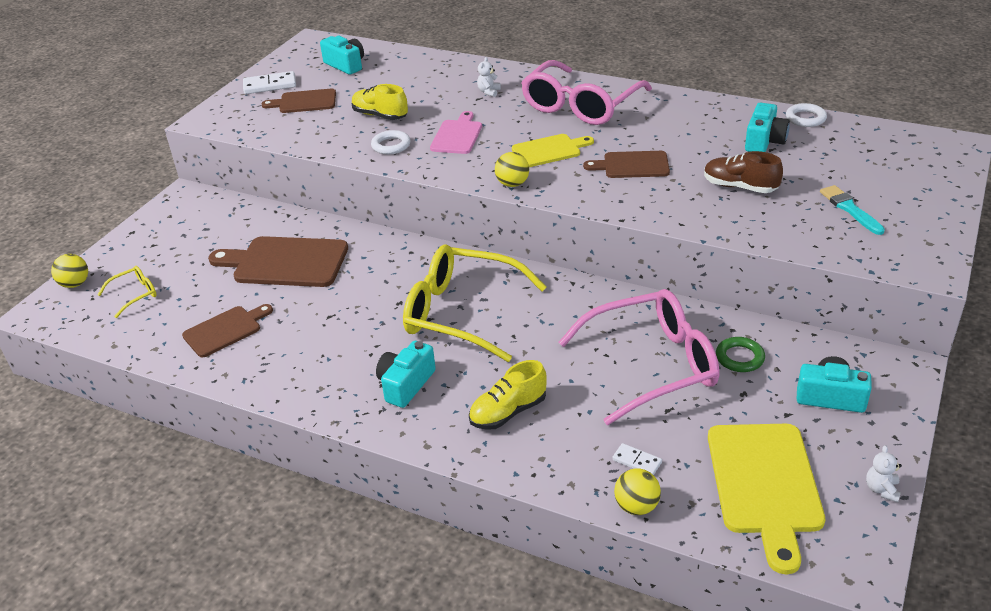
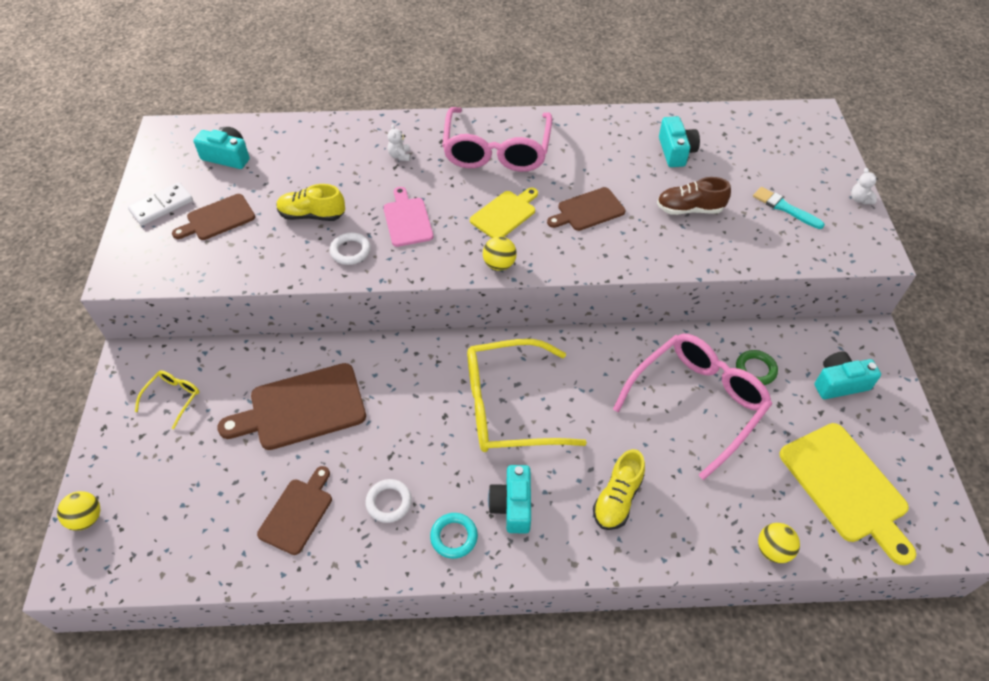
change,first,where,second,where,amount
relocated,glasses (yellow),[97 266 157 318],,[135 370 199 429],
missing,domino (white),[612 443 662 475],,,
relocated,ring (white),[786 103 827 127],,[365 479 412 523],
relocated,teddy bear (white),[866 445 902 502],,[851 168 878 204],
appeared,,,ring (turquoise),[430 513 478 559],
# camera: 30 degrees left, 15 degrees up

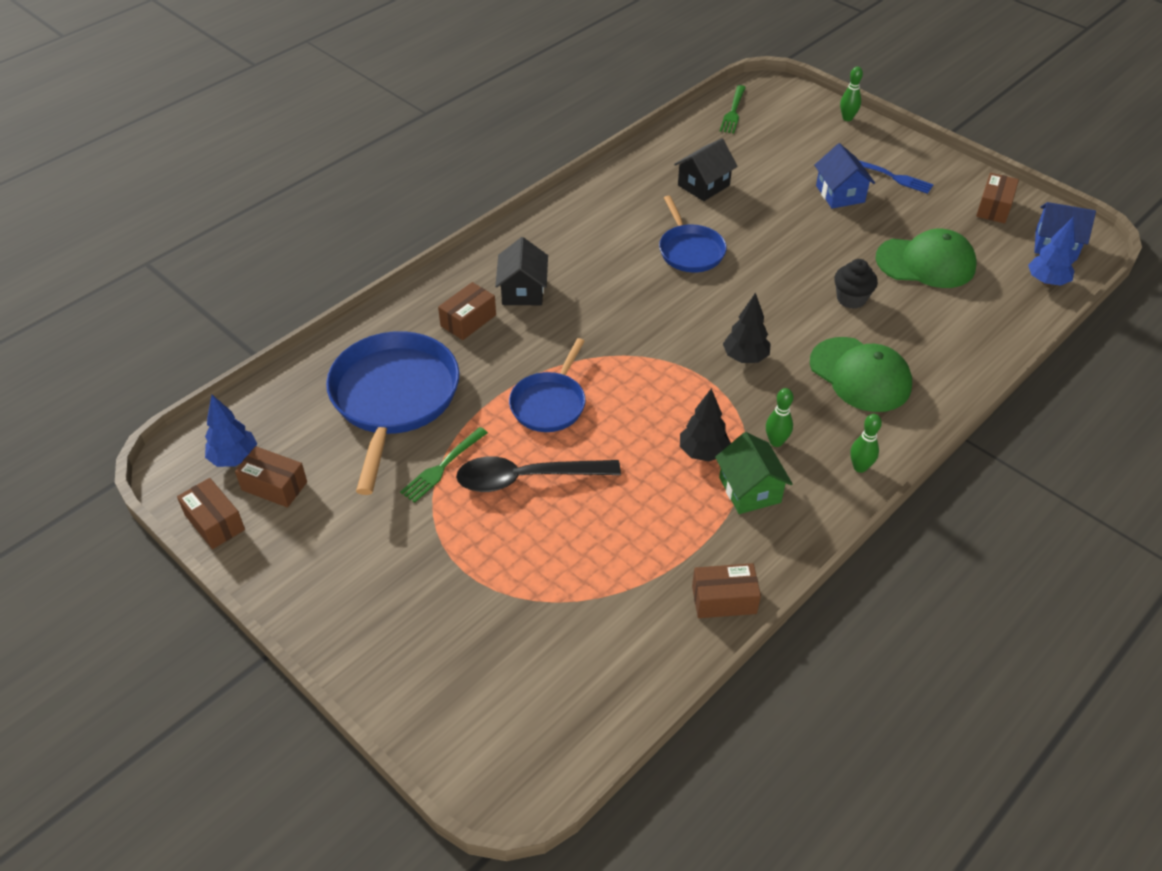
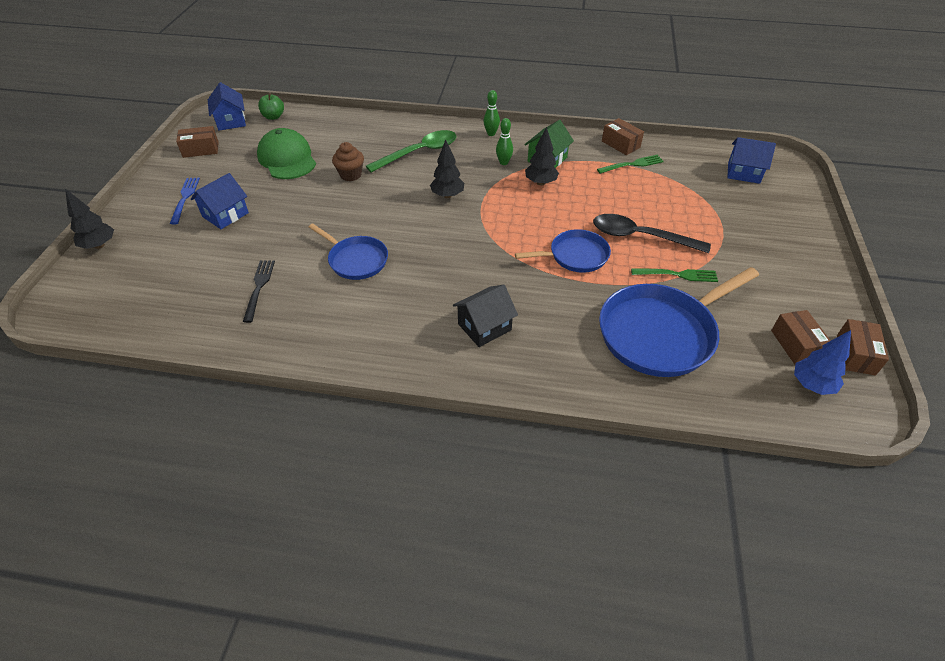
change,first,where,second,where,amount
missing,box (brown),[438 282 496 340],,,
spun,spoon (black),[456 456 621 492],,[593 214 711 253],150 degrees clockwise
spun,pan (blue),[659 196 727 272],,[309 224 388 280],90 degrees clockwise
exchanged,house (black),[674 138 738 201],fork (black),[243 260 275 323],
relocated,fork (green),[720 85 746 133],,[597 155 664 174],
exchanged,cap (green),[810 337 912 412],spoon (green),[366 130 456 173],
colour,cupcake (black),[834 259 878 309],cupcake (brown),[332 142 364 181],
exchanged,bowling pin (green),[840 67 863 121],tree (black),[65 189 114 249],
exchanged,tree (blue),[1028 217 1075 286],apple (green),[258 93 284 120],
appeared,,,house (blue),[727 137 776 184],
# camera: 125 degrees left, 0 degrees up

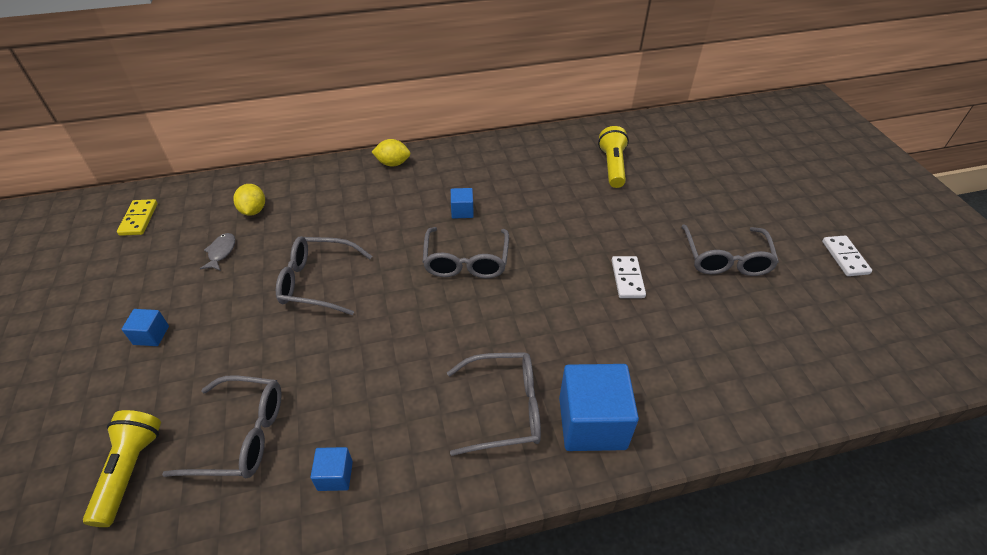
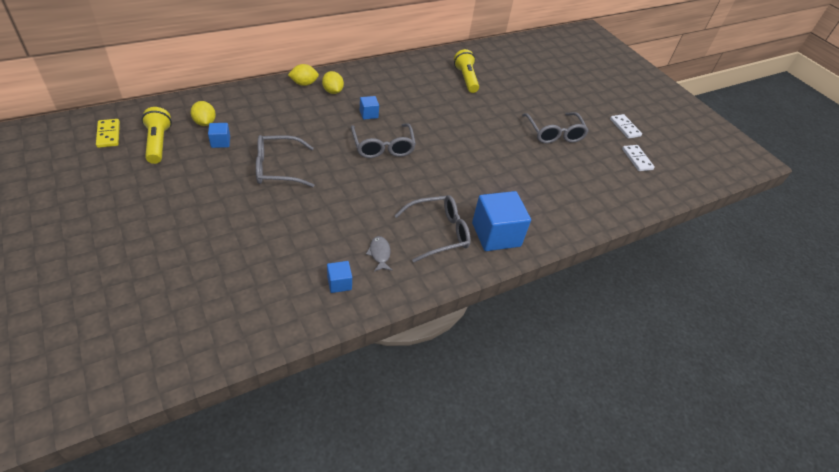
change,first,where,second,where,amount
relocated,flashlight (yellow),[83 410 161 527],,[142 107 172 164],
relocated,cube (blue),[122 309 169 346],,[208 123 230 148],
missing,glasses (grey),[162 376 282 478],,,
relocated,fish (grey),[200 233 235 271],,[366 236 392 272],
relocated,domino (white),[612 256 646 298],,[622 145 655 171],
appeared,,,lemon (yellow),[322 71 344 94],
# camera: 20 degrees left, 0 degrees up

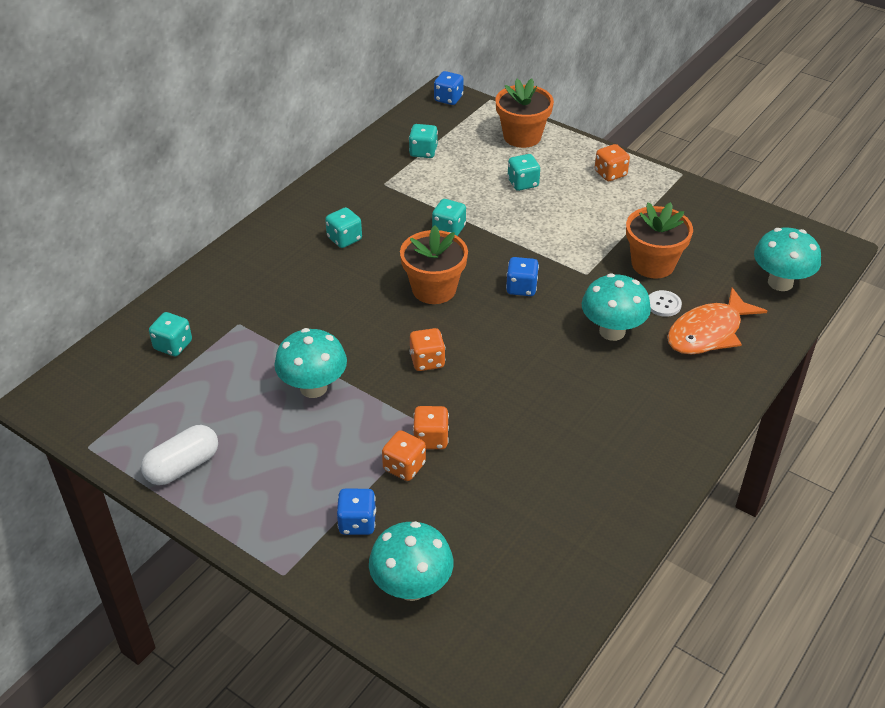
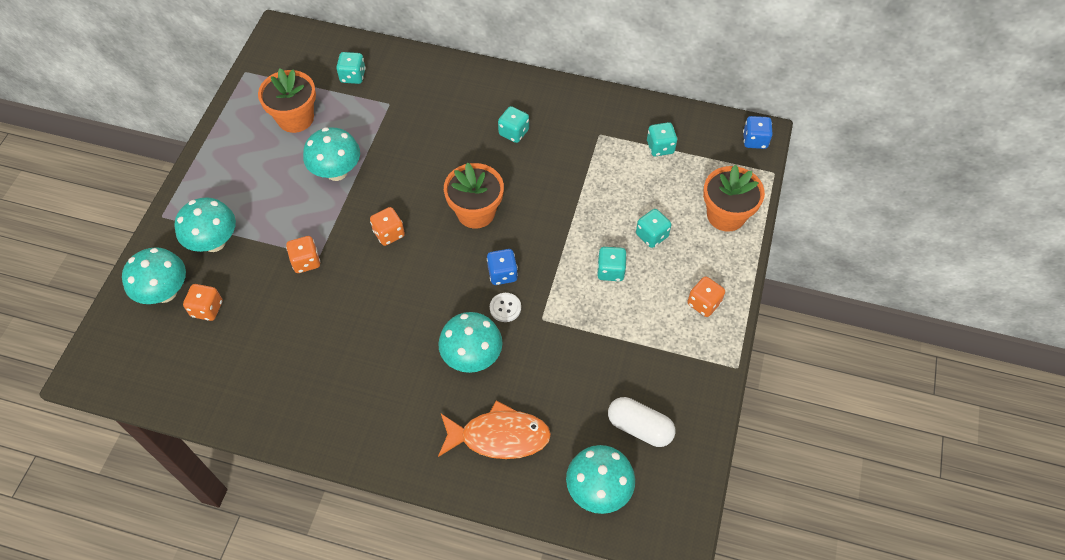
change,first,where,second,where,amount
relocated,capsule (white),[141 425 218 485],,[608 397 675 447],
exchanged,dice (blue),[337 489 376 535],mushroom (turquoise),[174 197 236 252],
relocated,dice (orange),[382 430 426 481],,[183 284 222 321],
relocated,dice (turquoise),[432 199 466 236],,[597 247 627 281],
relocated,flower pot (orange),[626 202 693 279],,[258 68 316 133],
relocated,button (white),[649 290 682 317],,[490 293 521 322],
spun,fish (orange),[667 287 767 354],,[438 400 551 459],150 degrees clockwise
# camera: 70 degrees right, 15 degrees up

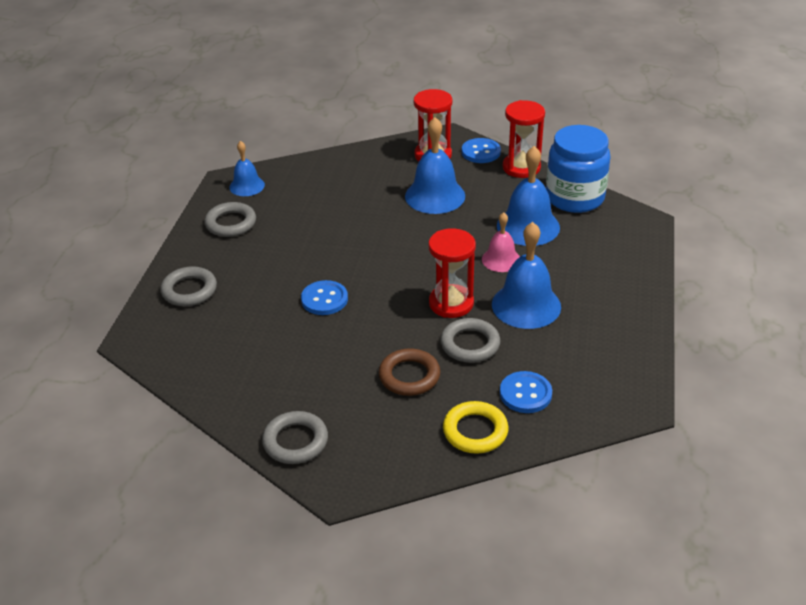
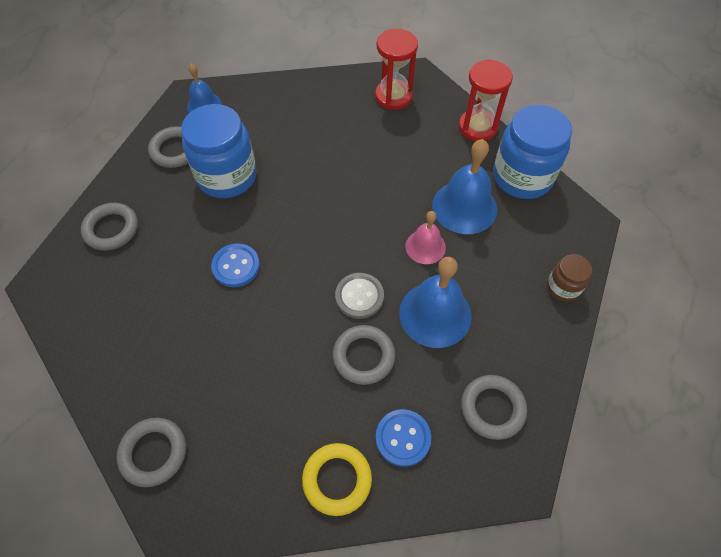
change,first,where,second,where,amount
missing,ring (brown),[379 348 440 396],,,
missing,bell (blue),[405 117 465 214],,,
exchanged,hourglass (red),[428 228 476 318],button (grey),[335 273 384 319],
missing,button (blue),[462 138 501 163],,,
appeared,,,jar (blue),[181 104 257 198],
appeared,,,ring (grey),[461 375 527 440],
appeared,,,jar (brown),[547 254 592 302],
# camera: 10 degrees right, 20 degrees up

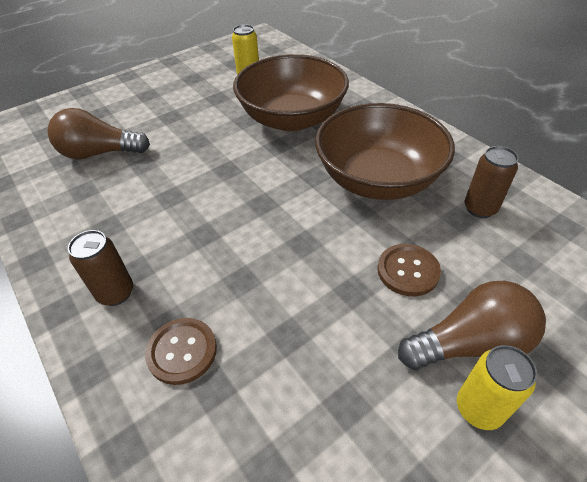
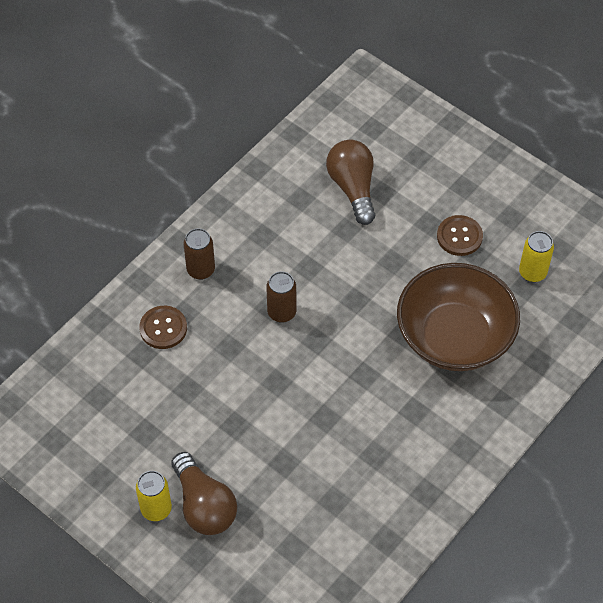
change,first,where,second,where,amount
missing,bowl (brown),[315 103 455 200],,,
relocated,button (brown),[377 244 441 296],,[437 215 483 256],
relocated,can (brown),[465 146 519 218],,[266 271 296 323],
# camera: 75 degrees right, 10 degrees up

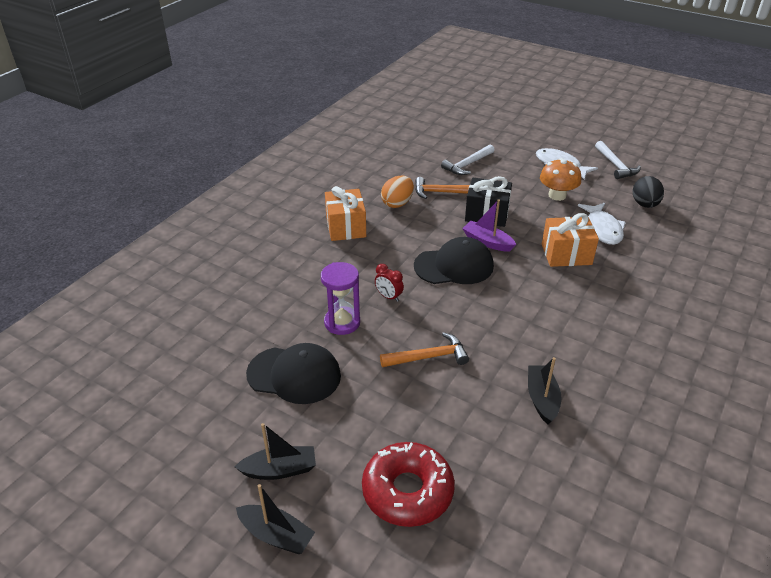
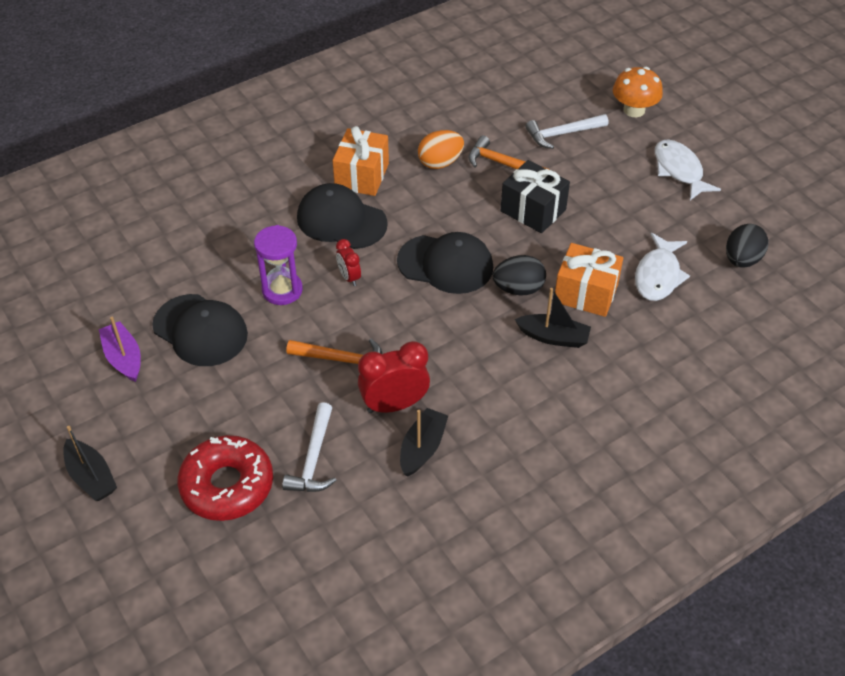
change,first,where,second,where,amount
relocated,boat (black),[235 423 316 480],,[515 288 591 348],
relocated,boat (purple),[462 199 516 251],,[99 317 141 382],
relocated,mushroom (orange),[540 158 581 201],,[613 67 663 117],
relocated,hammer (white),[595 141 641 179],,[282 402 337 492],
appeared,,,cap (black),[297 183 388 249],
appeared,,,clock (red),[358 341 430 413],
appeared,,,egg (black),[493 255 546 296],
# camera: 25 degrees right, 10 degrees up

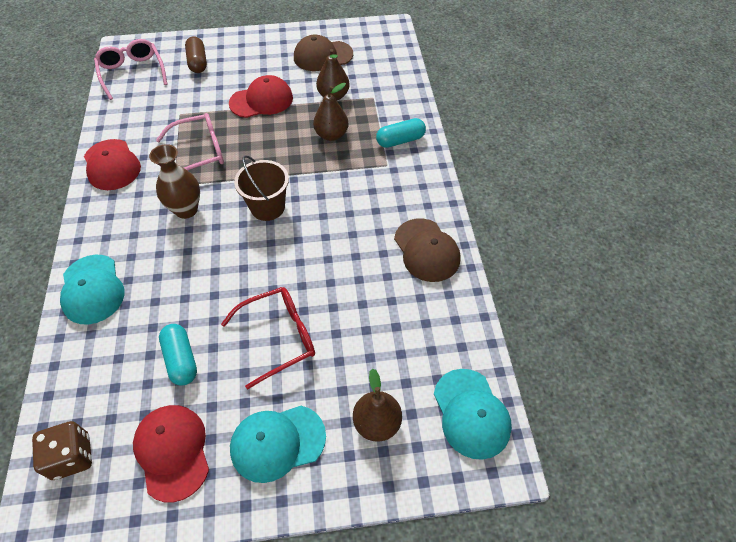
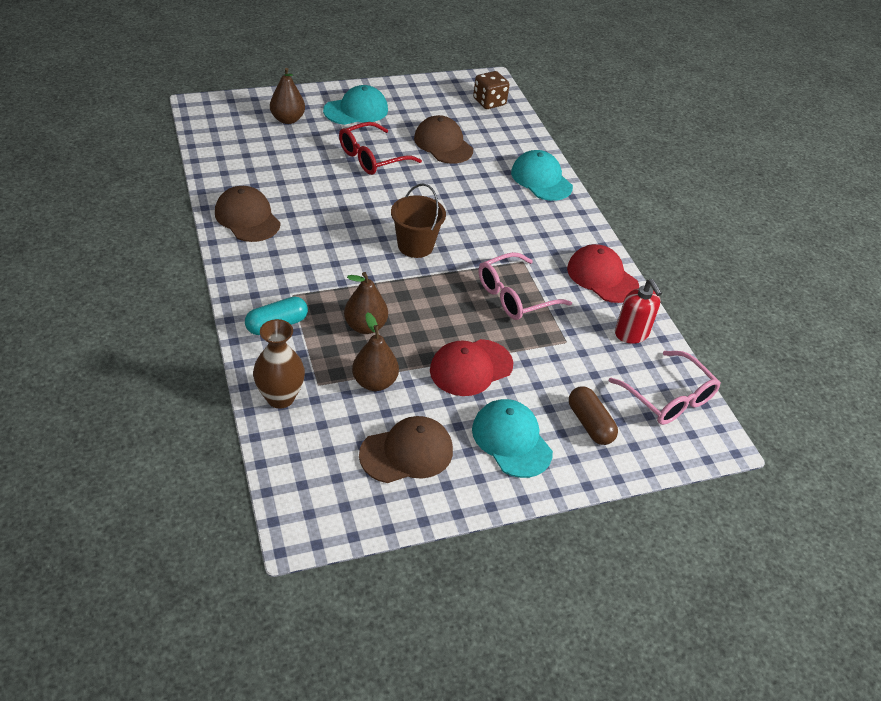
change,first,where,second,where,amount
missing,cap (red),[133 405 209 503],,,
relocated,vase (brown),[149 144 200 219],,[253 319 305 409],
exchanged,capsule (turquoise),[159 324 197 386],cap (brown),[414 115 473 164],
relocated,cap (turquoise),[434 369 512 460],,[472 399 553 478],
appeared,,,soap dispenser (red),[615 279 662 344],
# camera: 165 degrees right, 10 degrees down

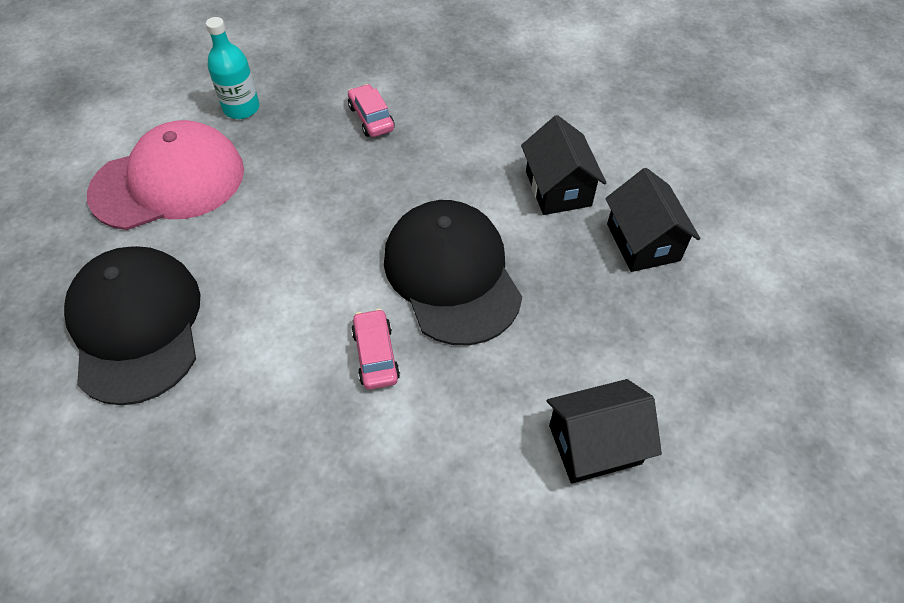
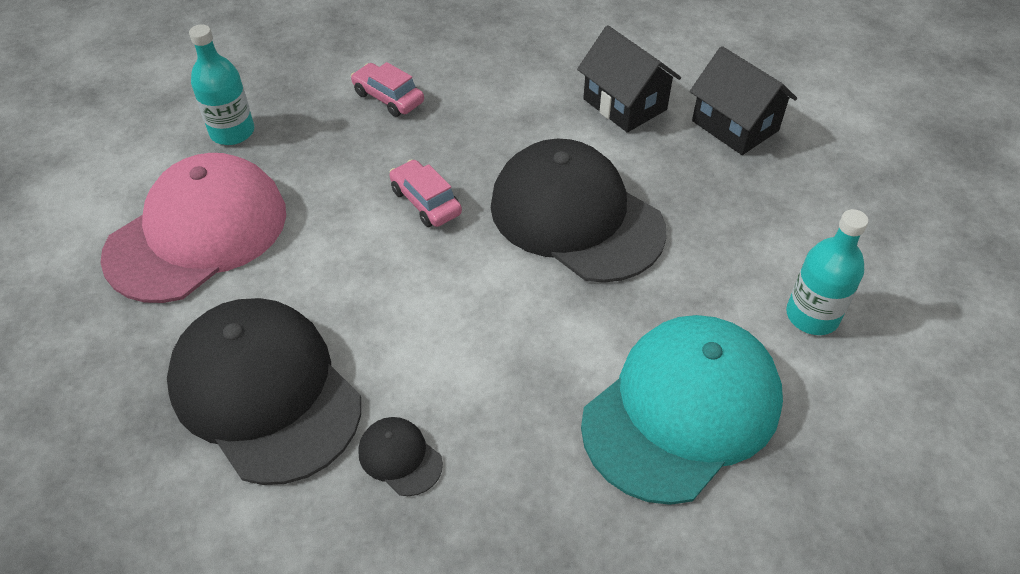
change,first,where,second,where,amount
relocated,car (pink),[351 309 400 390],,[389 159 462 227],
exchanged,house (black),[547 379 662 484],bottle (turquoise),[786 209 868 335],
appeared,,,cap (black),[358 417 443 496],
appeared,,,cap (turquoise),[581 315 783 505],
# camera: 25 degrees left, 5 degrees down

